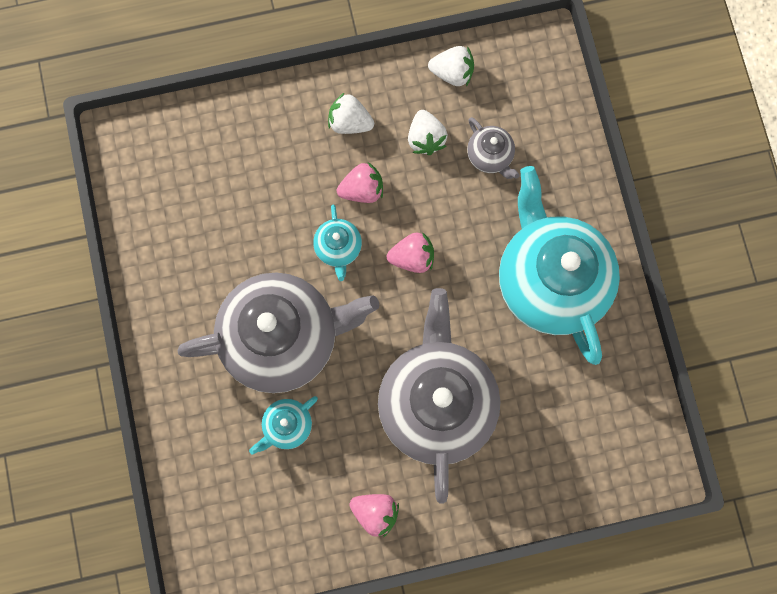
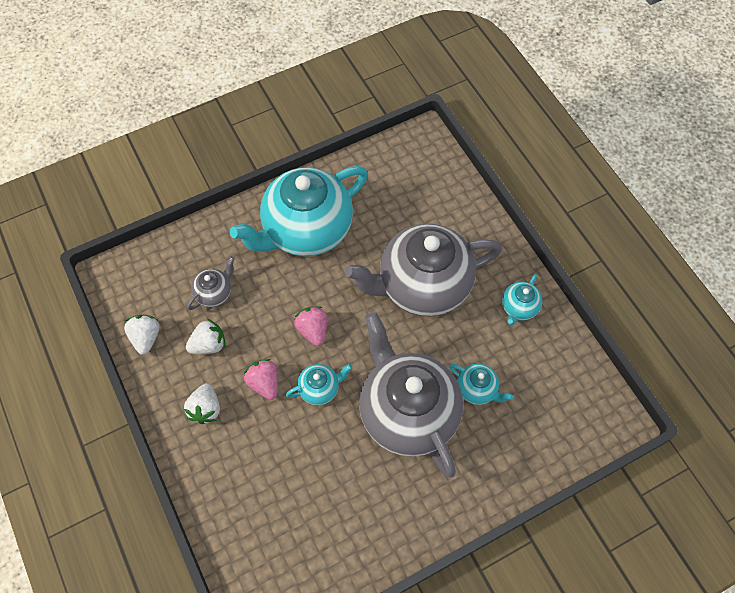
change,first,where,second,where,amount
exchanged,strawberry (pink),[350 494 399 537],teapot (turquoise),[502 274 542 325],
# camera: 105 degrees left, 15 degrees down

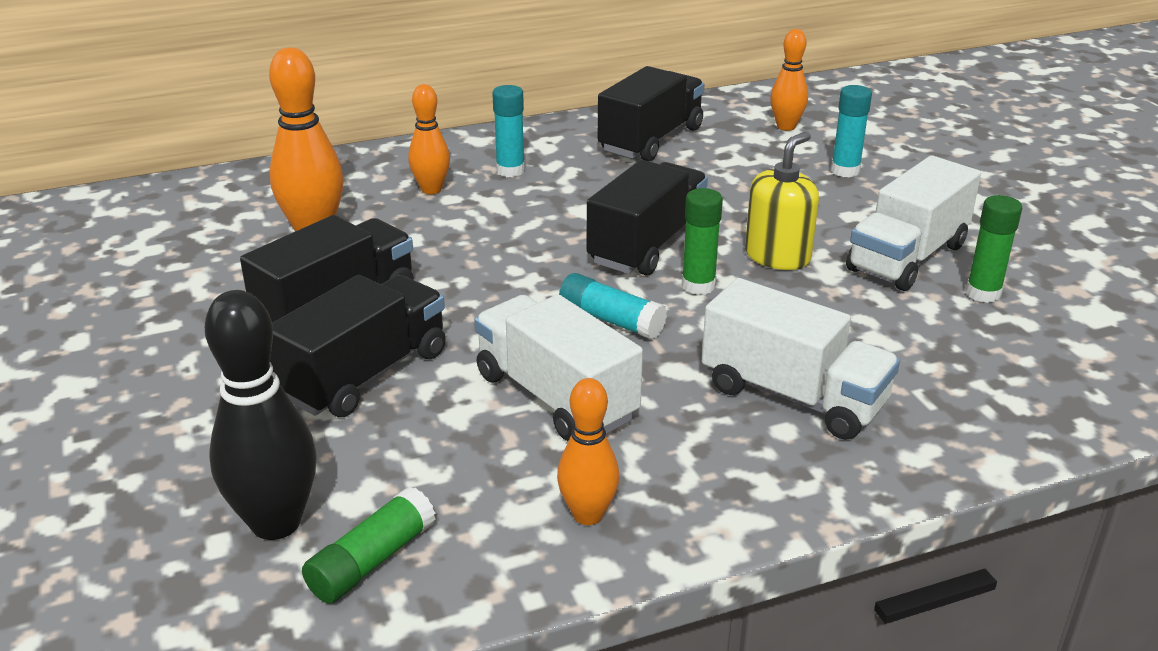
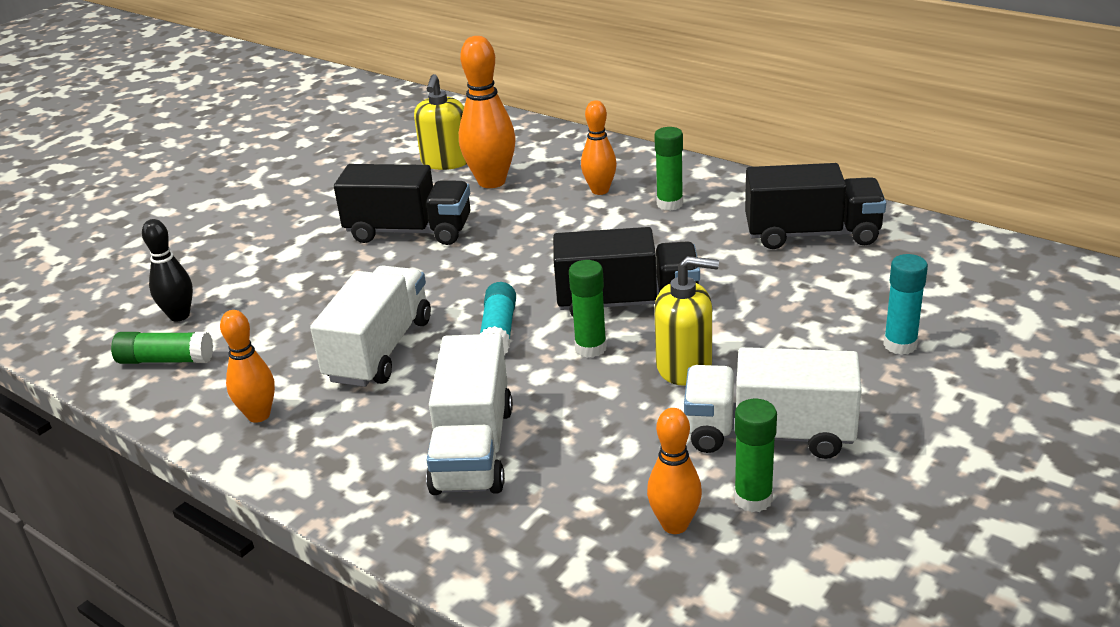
change,first,where,second,where,amount
size,bowling pin (black),[205 290 317 540],,[142 219 193 322],x0.62
missing,truck (black),[270 275 446 417],,,
colour,glue stick (turquoise),[492 85 525 177],glue stick (green),[654 127 683 211],
relocated,bowling pin (orange),[770 29 808 131],,[647 408 702 534],
appeared,,,soap dispenser (yellow),[414 74 467 170],
# camera: 60 degrees right, 0 degrees up

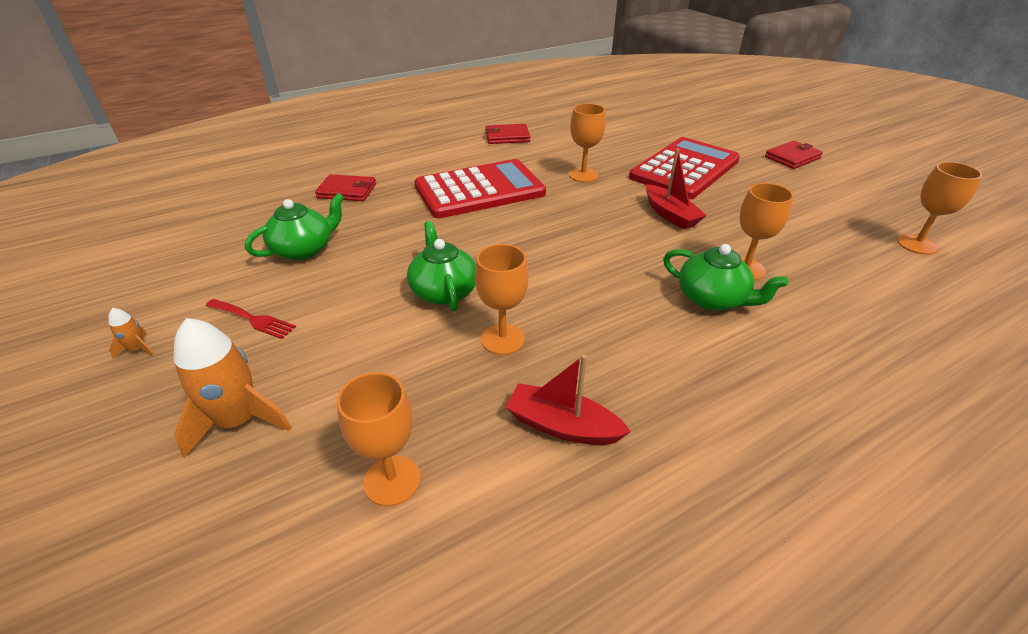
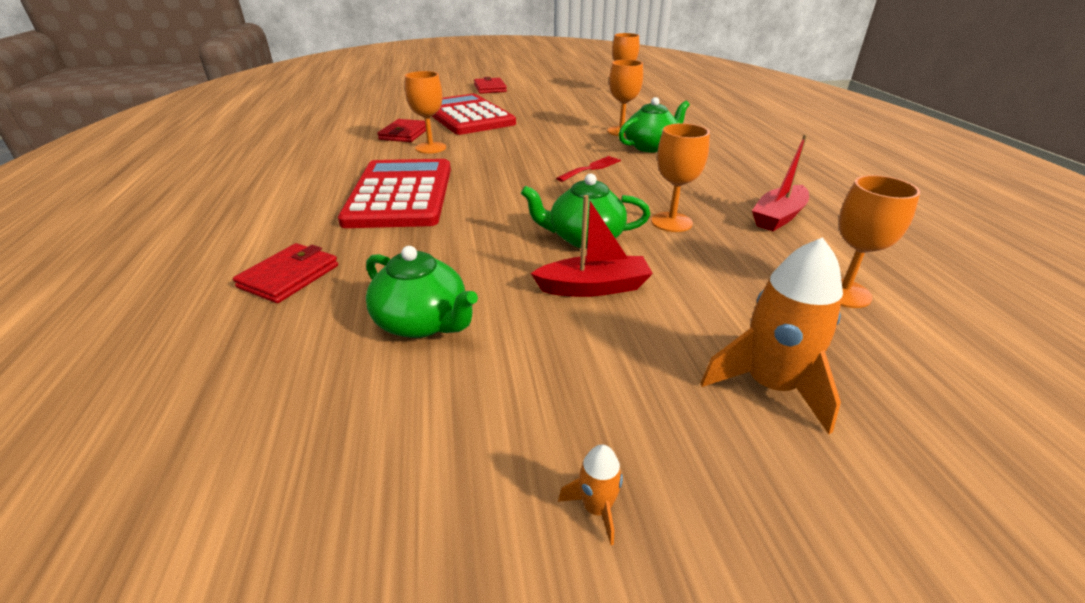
change,first,where,second,where,amount
relocated,fork (red),[206 299 296 339],,[556 156 621 182],
spun,teapot (green),[245 193 344 260],,[366 246 478 338],150 degrees clockwise
relocated,wallet (red),[485 124 530 144],,[377 119 426 142],
relocated,boat (red),[646 148 707 229],,[530 195 653 297],
# camera: 70 degrees left, 5 degrees down

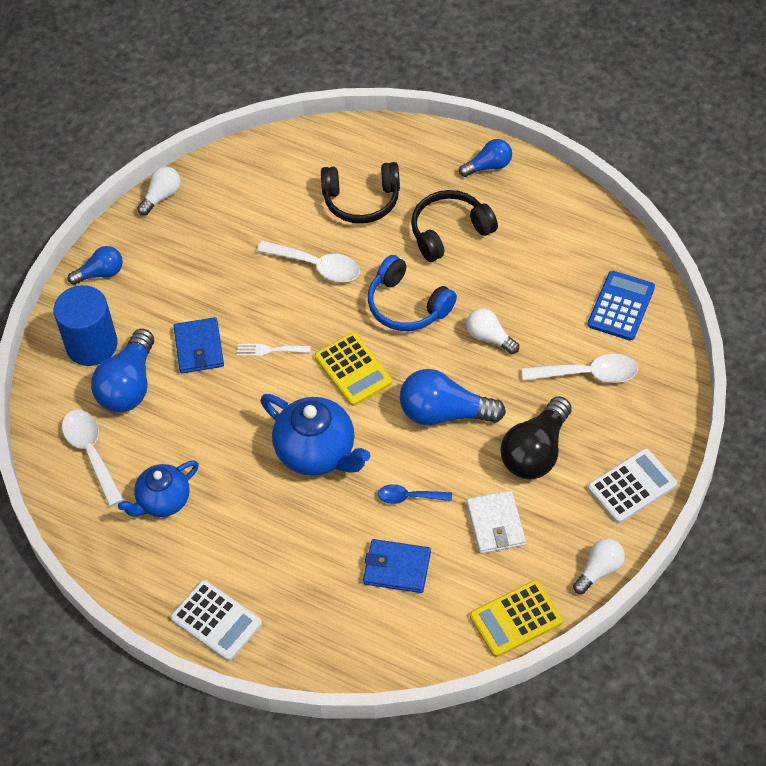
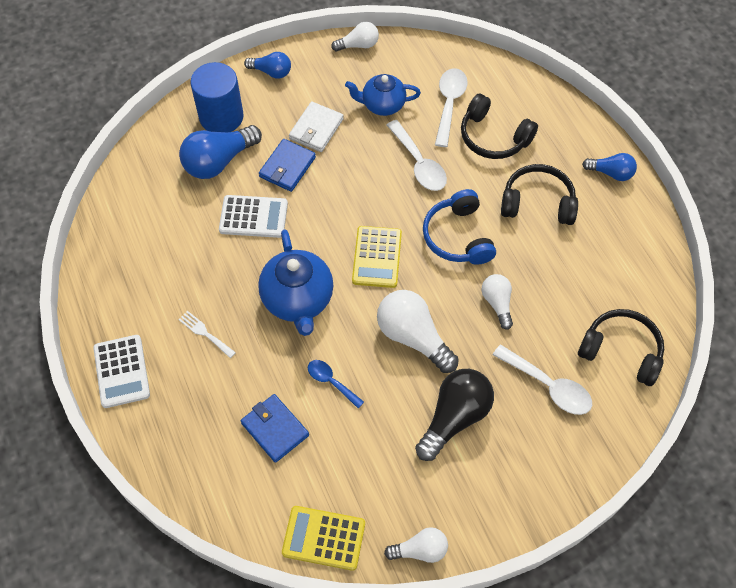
change,first,where,second,where,amount
relocated,spoon (white),[62 410 124 507],,[435 68 468 147],
relocated,teapot (blue),[118 461 199 517],,[345 74 421 116],
relocated,fork (white),[237 344 311 356],,[178 311 236 358],
colour,light bulb (blue),[400 369 506 425],light bulb (white),[377 290 459 373],
relocated,wallet (white),[467 490 526 554],,[289 101 344 152],
spun,light bulb (black),[500 396 572 479],,[415 369 494 461],150 degrees clockwise
exchanged,calculator (blue),[588 271 655 341],headphones (black),[578 309 664 386],
relocated,calculator (white),[588 448 677 523],,[219 195 288 238],
# camera: 35 degrees right, 5 degrees up

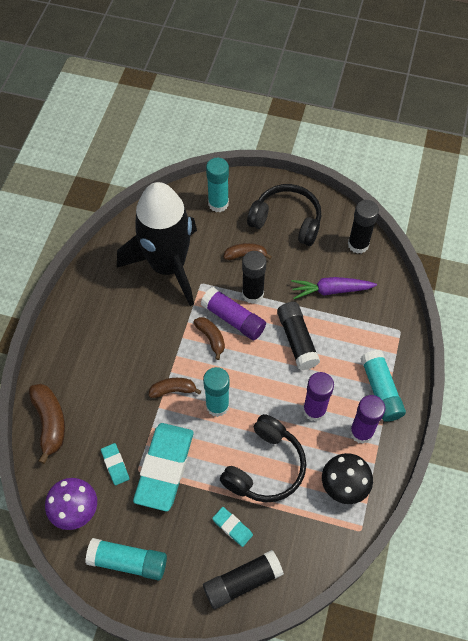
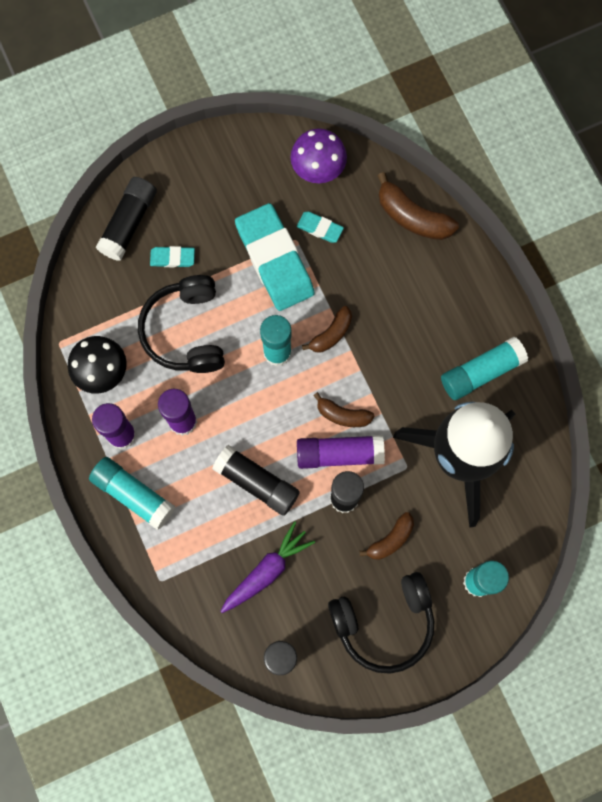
change,first,where,second,where,amount
relocated,glue stick (turquoise),[85 538 167 580],,[441 337 528 400],
# camera: 140 degrees right, 15 degrees up

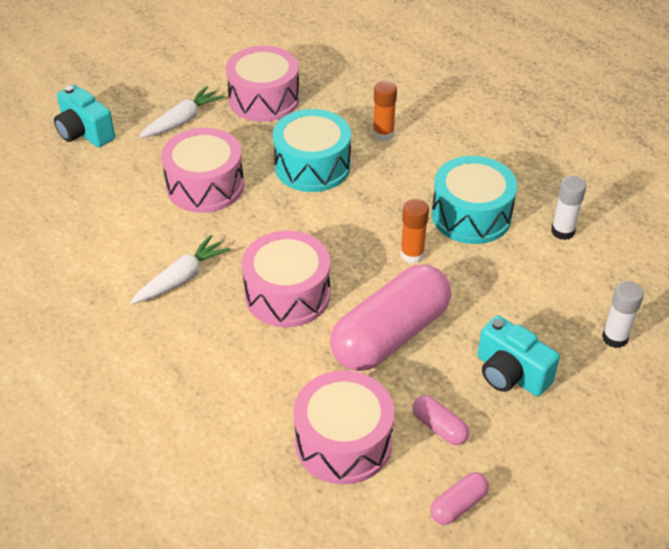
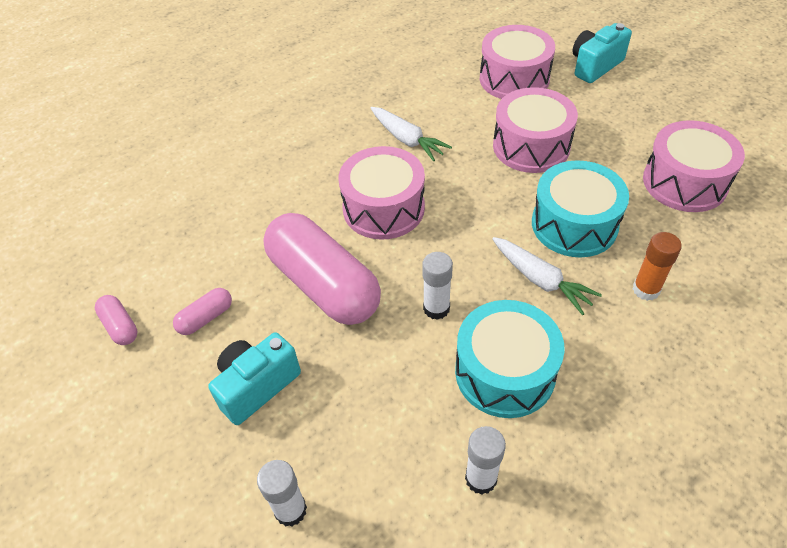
change,first,where,second,where,amount
relocated,carrot (white),[139 86 224 138],,[492 237 602 315],
relocated,drum (pink),[293 371 394 485],,[480 25 555 99],
colour,glue stick (orange),[400 199 429 264],glue stick (white),[422 252 453 320],
# camera: 95 degrees right, 5 degrees up

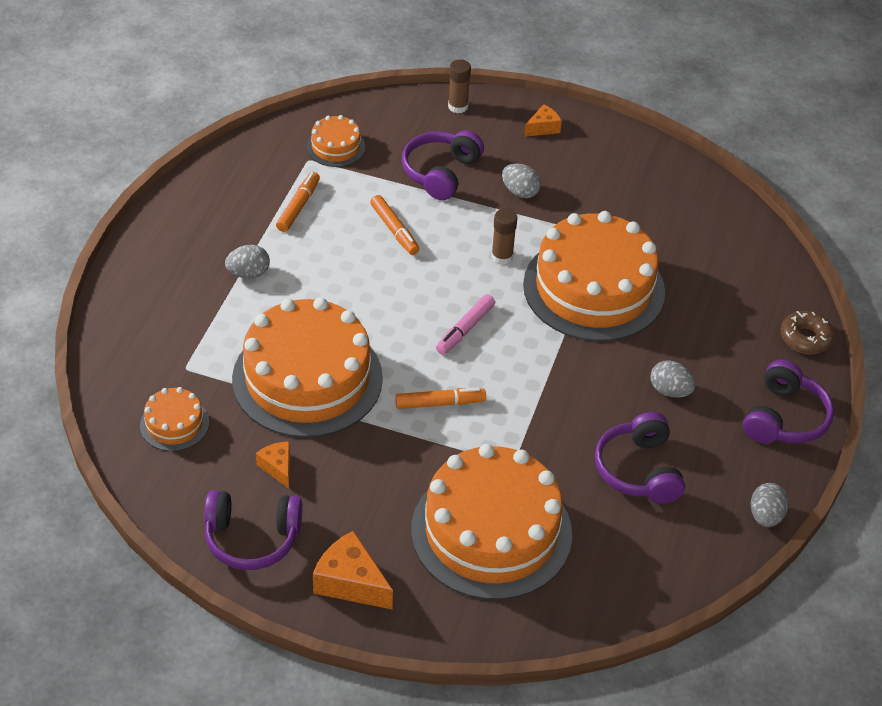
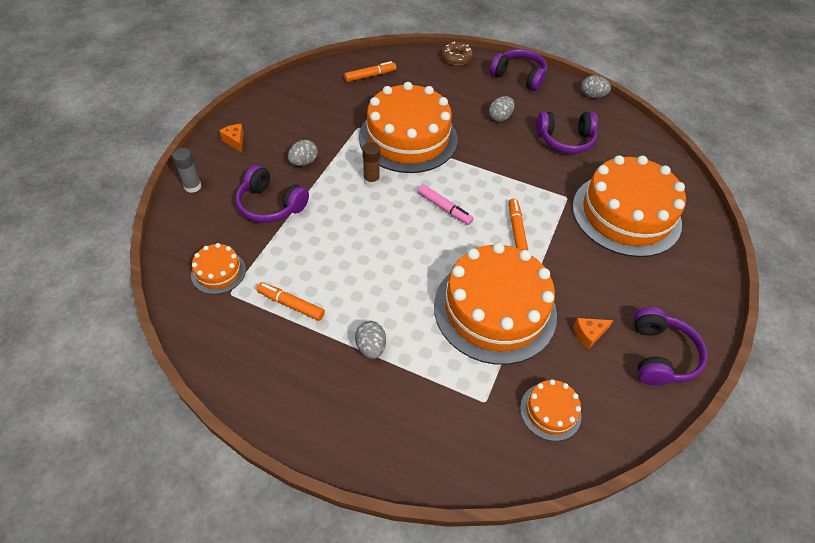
change,first,where,second,where,amount
missing,cheese (orange),[313 531 393 609],,,
relocated,marker (orange),[370 195 419 255],,[344 61 396 82],
colour,glue stick (brown),[448 59 471 113],glue stick (grey),[172 148 202 193],
# camera: 85 degrees left, 5 degrees up

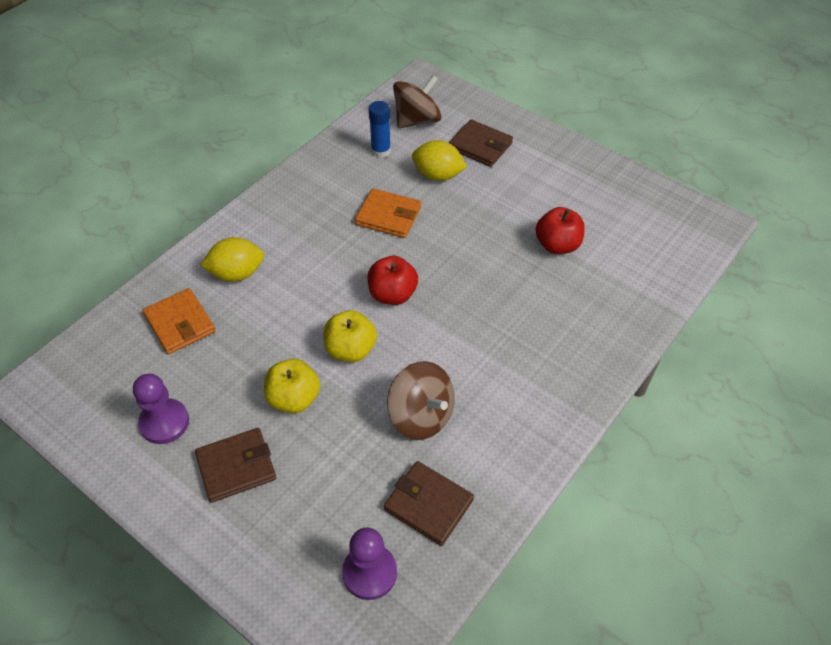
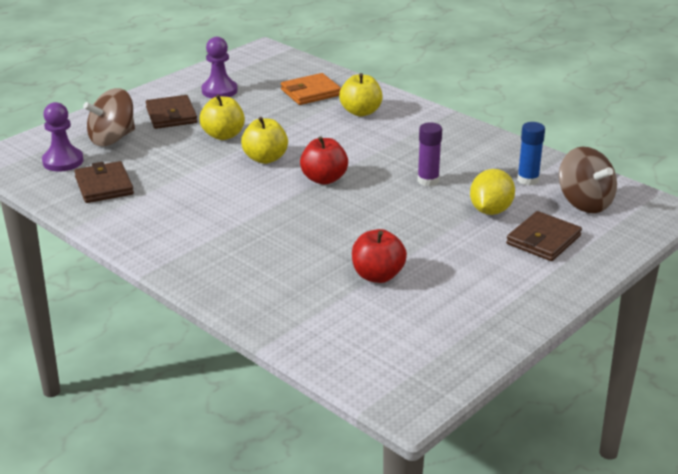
change,first,where,second,where,amount
exchanged,lemon (yellow),[200 237 264 282],apple (yellow),[339 73 383 116],
exchanged,wallet (orange),[355 188 421 238],glue stick (purple),[417 122 442 186],
spun,wallet (brown),[384 461 474 546],,[74 161 134 203],60 degrees counterclockwise
relocated,spinning top (brown),[387 361 455 440],,[83 88 135 146],
# camera: 95 degrees right, 20 degrees down

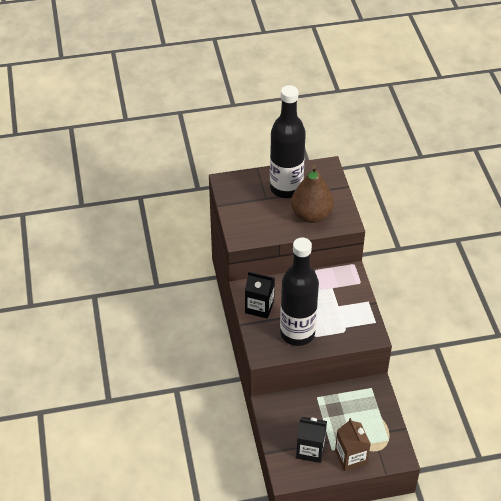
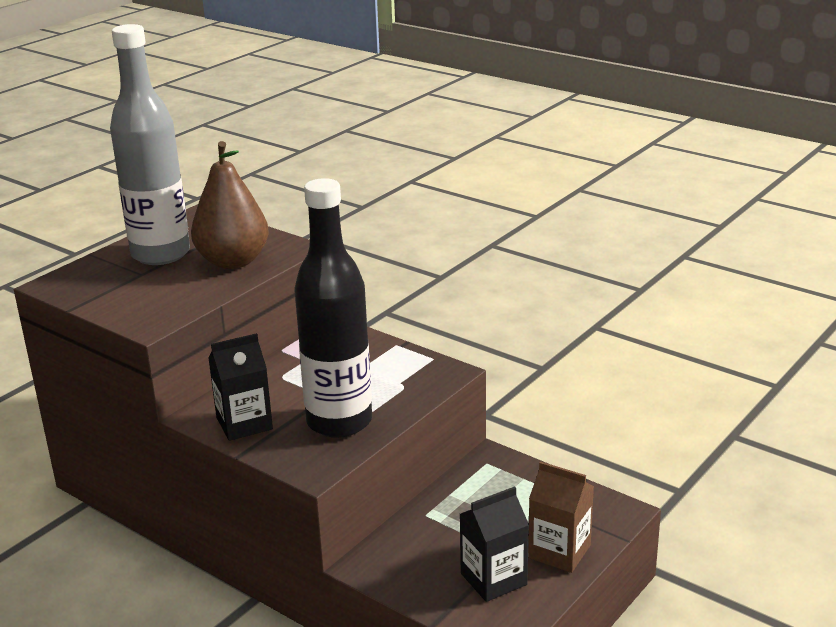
change,first,where,second,where,amount
colour,bottle (black),[270 85 306 198],bottle (grey),[110 24 190 265],
# camera: 40 degrees left, 20 degrees down

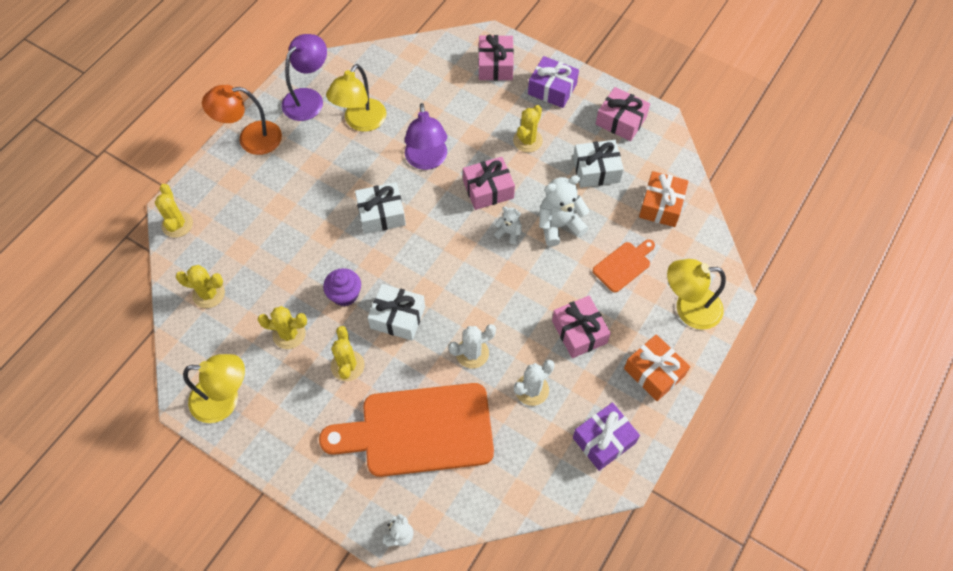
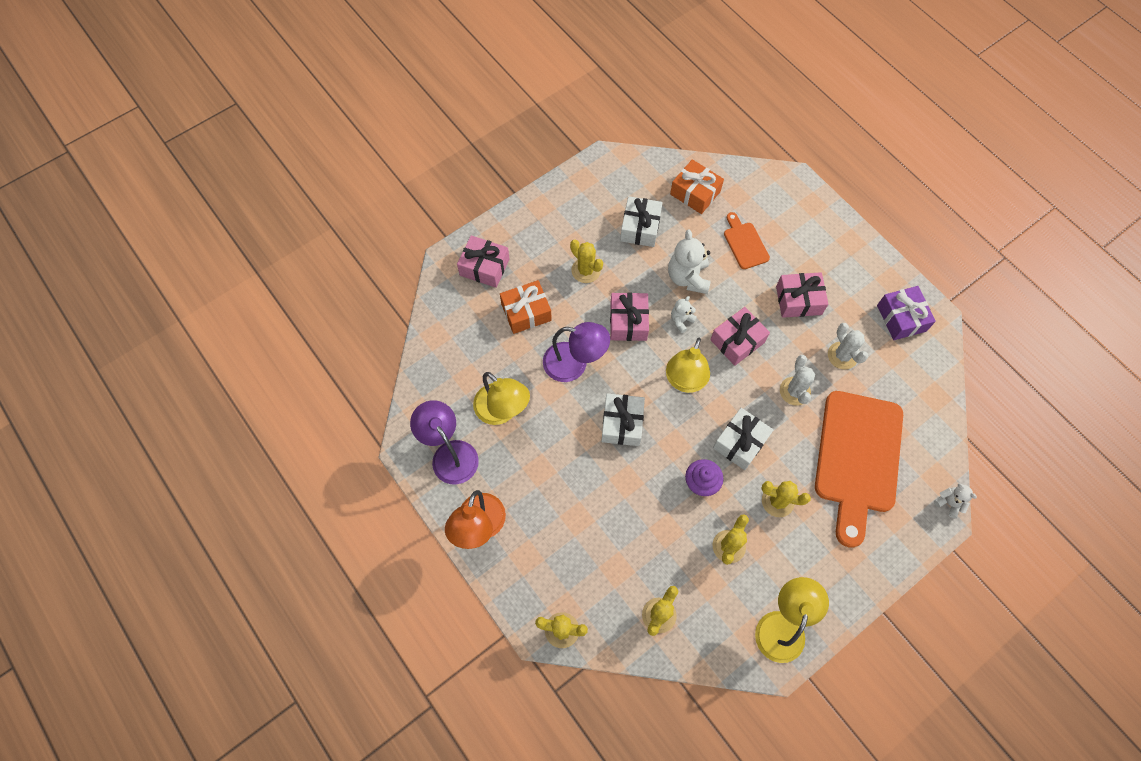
change,first,where,second,where,amount
missing,gift (purple),[528 56 579 108],,,
relocated,gift (pink),[596 87 650 141],,[710 307 770 366],
relocated,gift (orange),[624 334 690 401],,[500 280 552 334],
relocated,lamp (yellow),[667 259 726 330],,[666 338 710 393],
# camera: 70 degrees left, 5 degrees up

